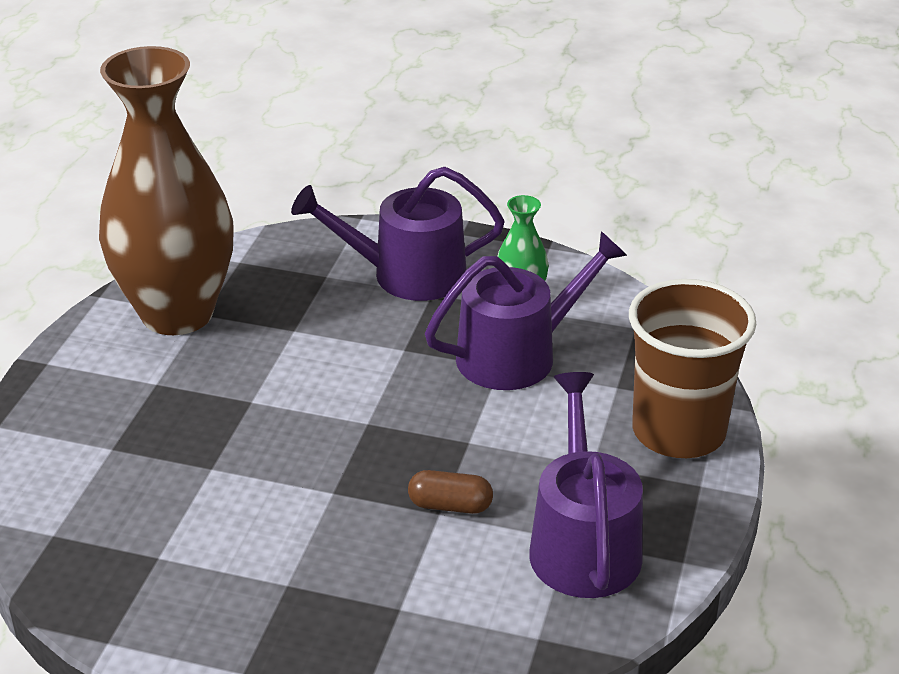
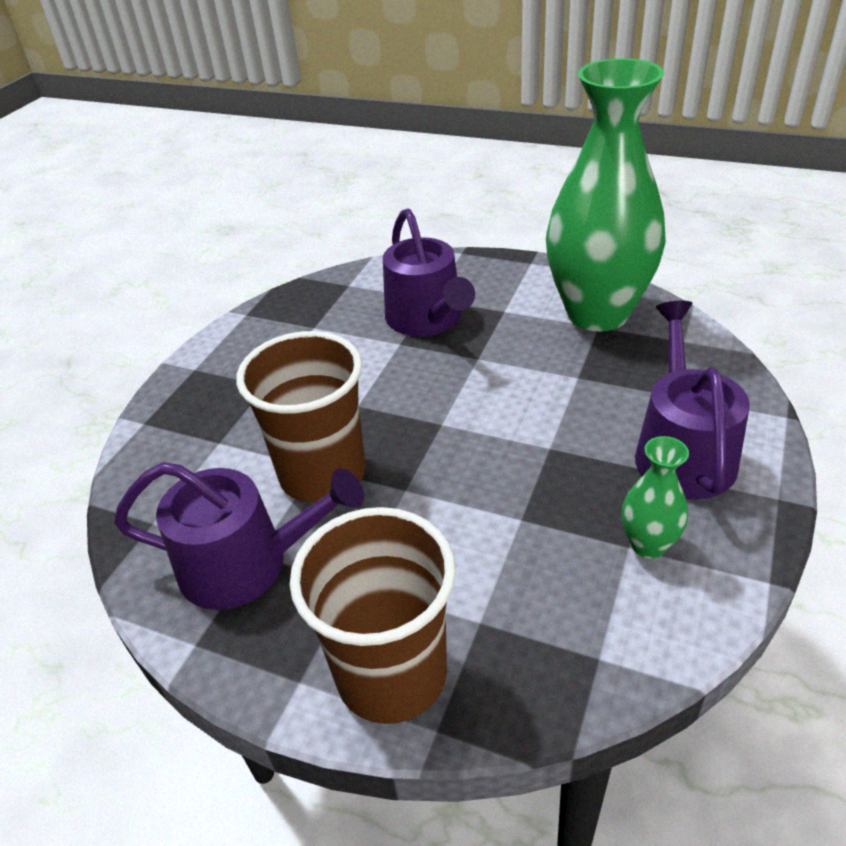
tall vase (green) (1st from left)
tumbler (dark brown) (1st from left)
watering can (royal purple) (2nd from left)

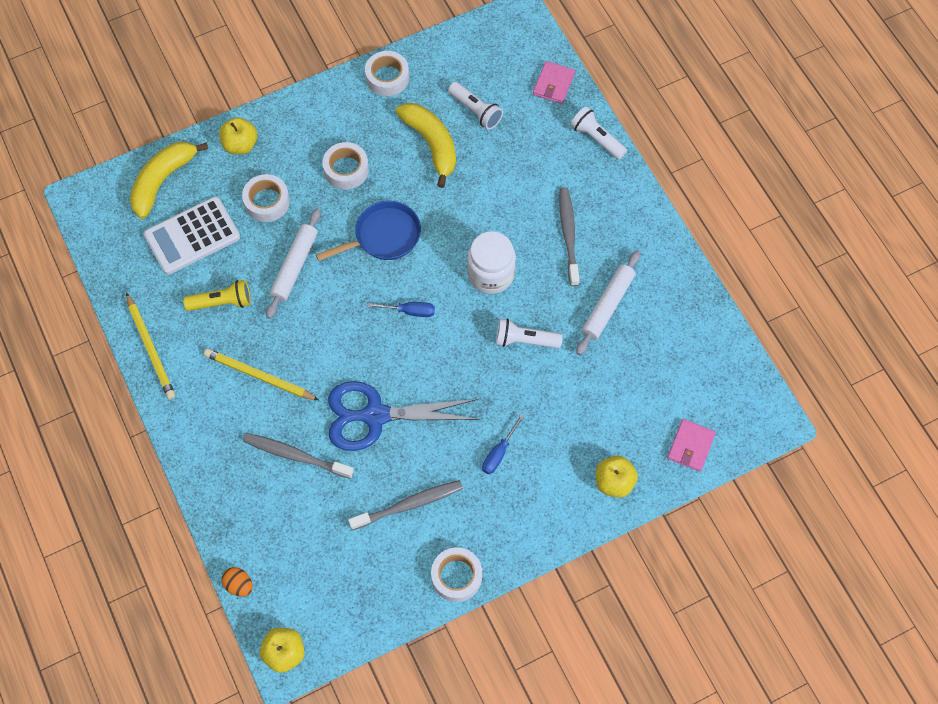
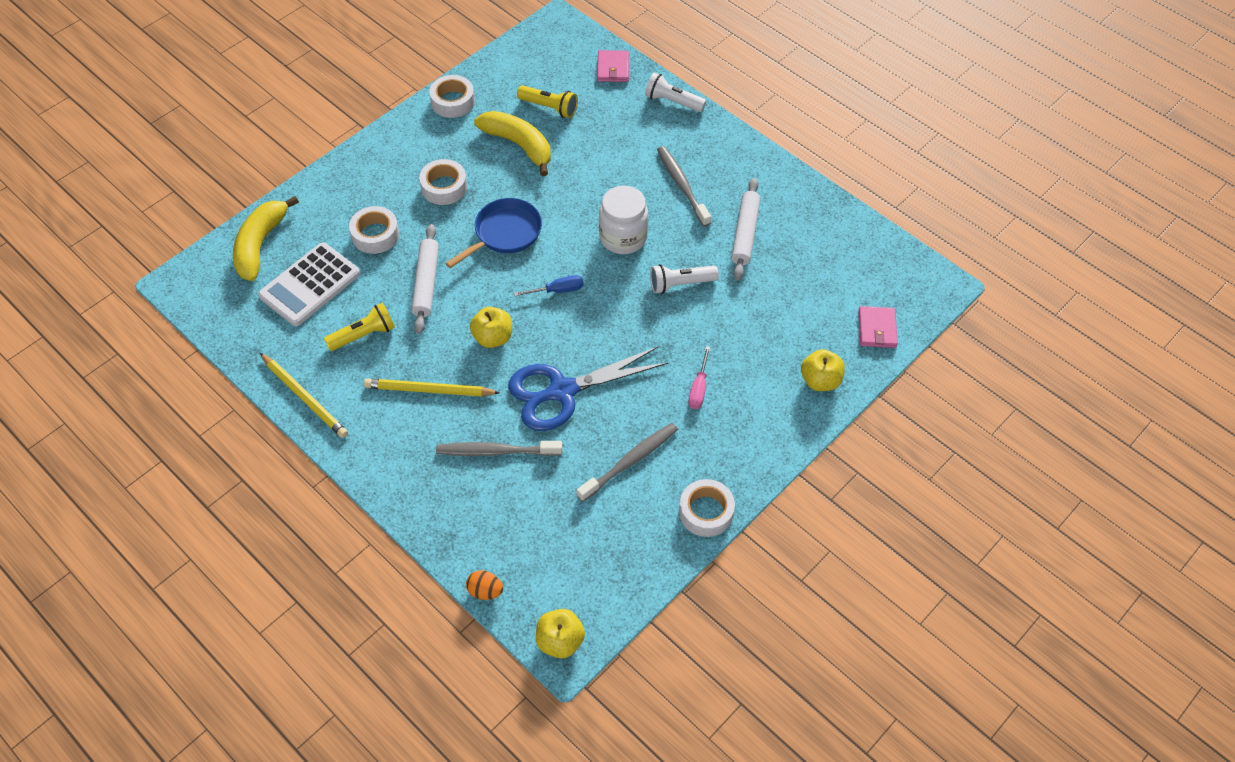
toy apple (yellow) (1st from left)
pocket torch (yellow) (2nd from left)
screwdriver (rose-pink)

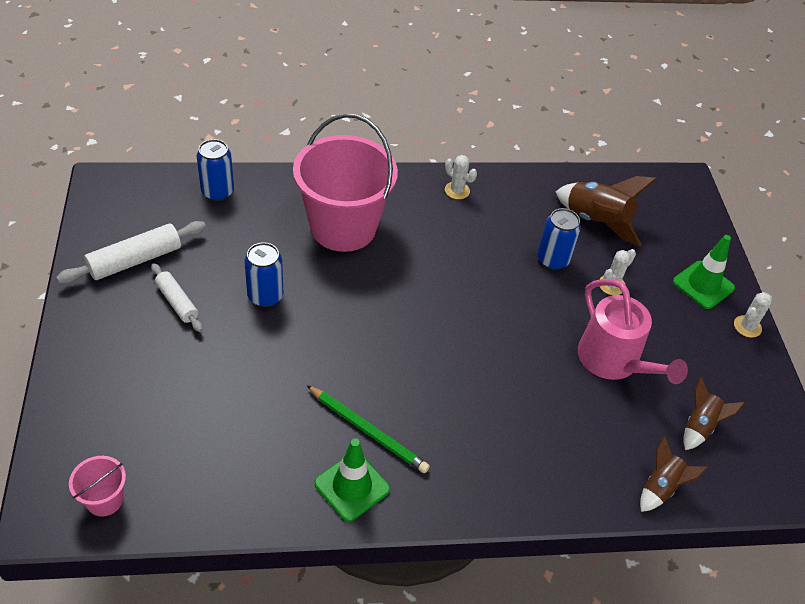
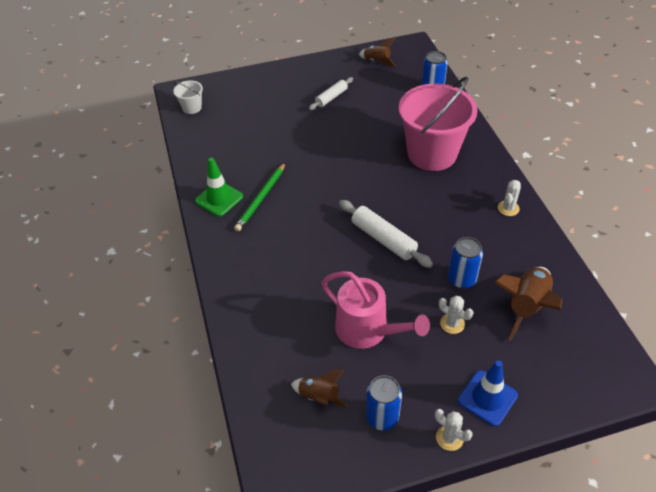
pastry roller (white) (2nd from left)
bucket (white)
tin (royal blue) (1st from left)
watering can (rose-pink)
toy rocket (dark brown) (2nd from left)
traffic cone (royal blue)

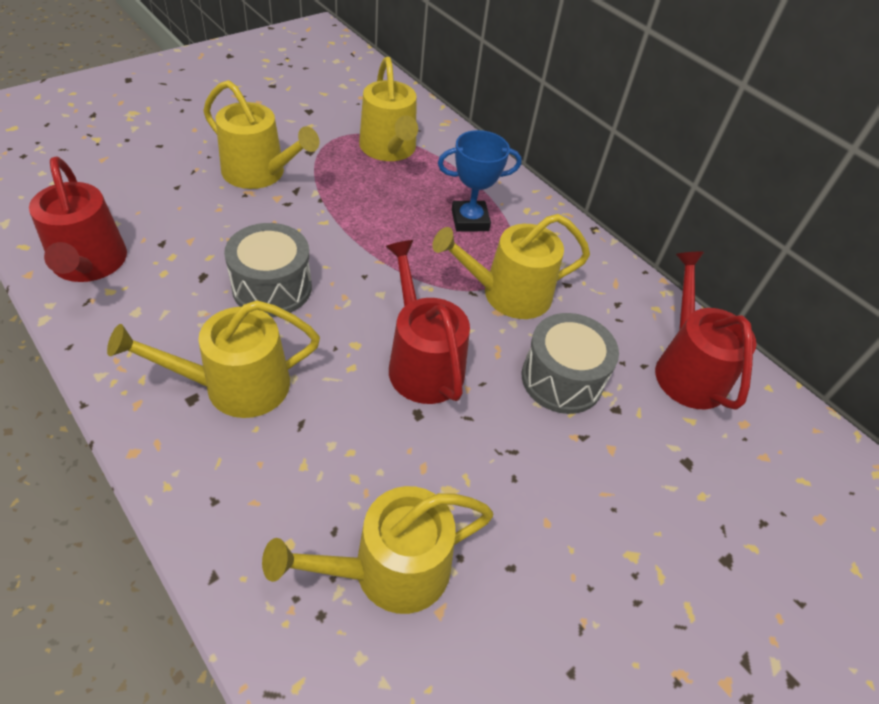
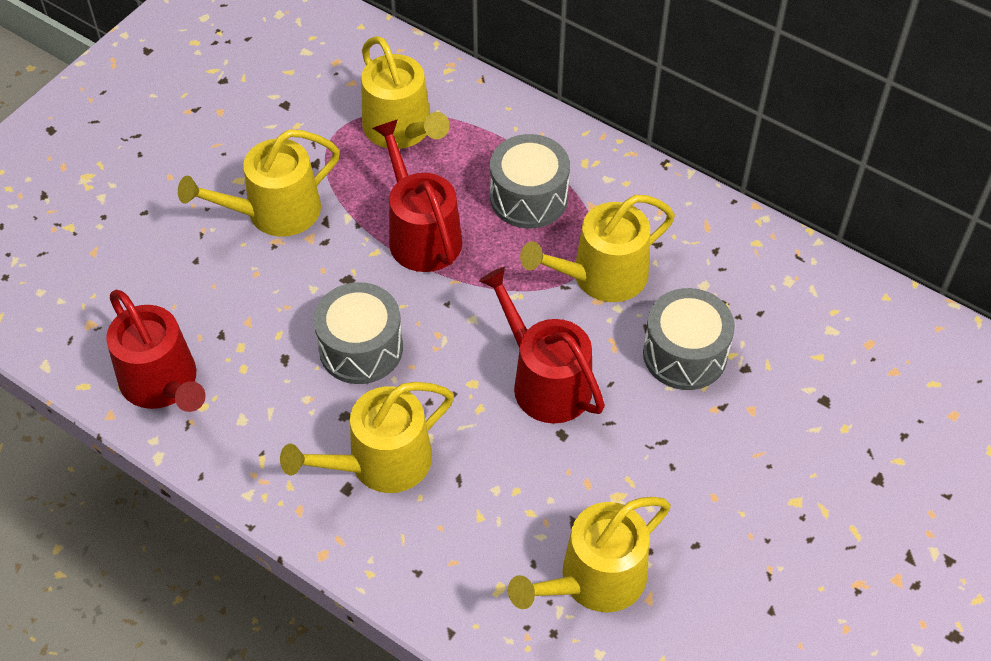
watering can (yellow) (1st from left)
drum (grey) (2nd from left)
watering can (scarlet) (2nd from left)

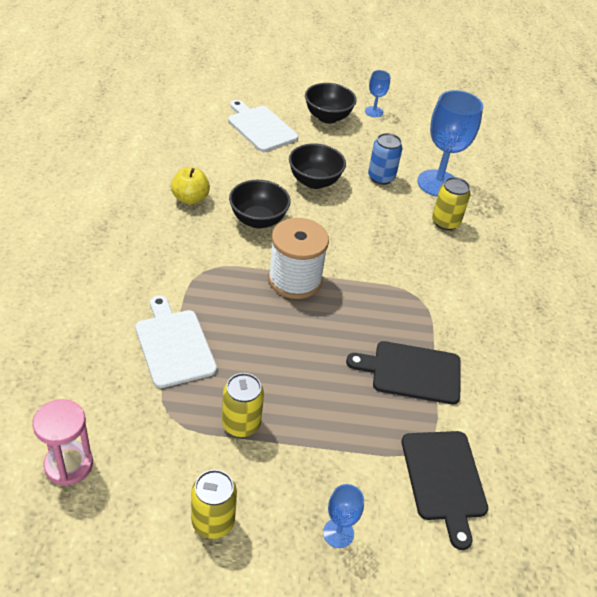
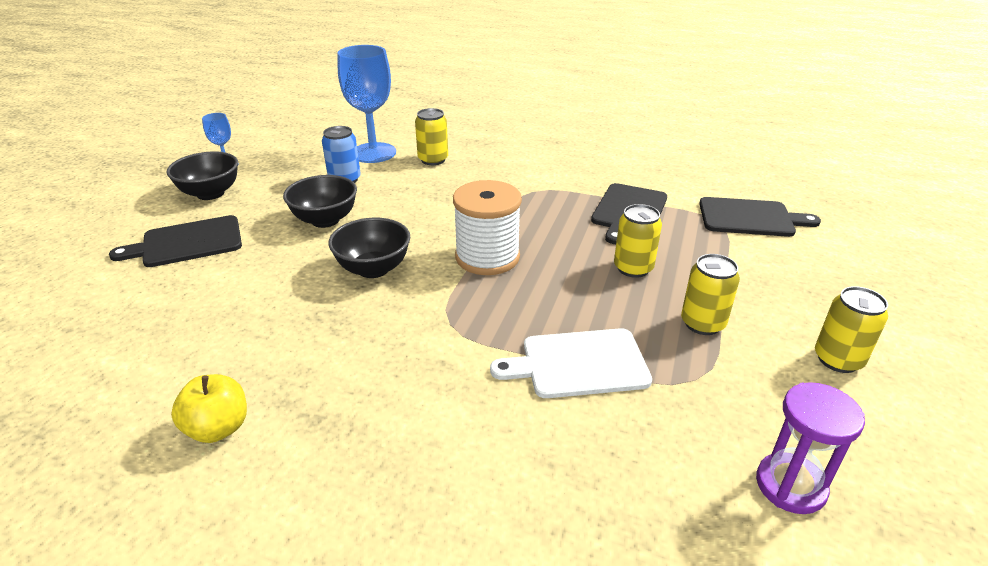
hourglass (royal purple)
toy apple (yellow)
bread board (jet-black) (1st from left)
chalice (royal blue) (1st from left in the first image)
tin (yellow) (2nd from left)

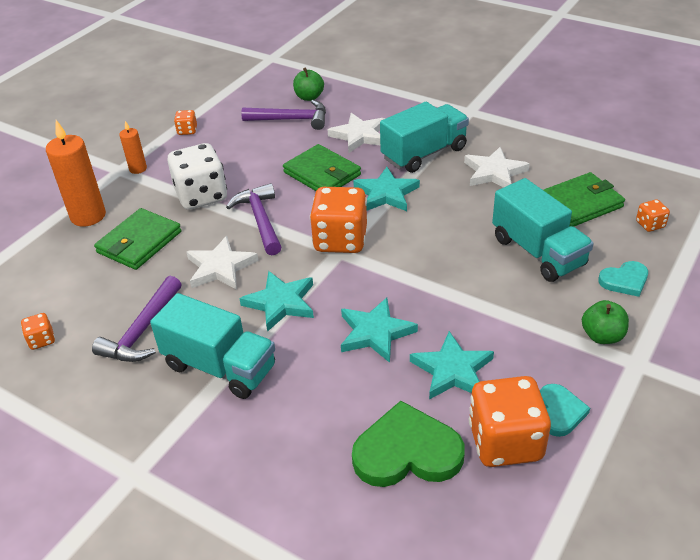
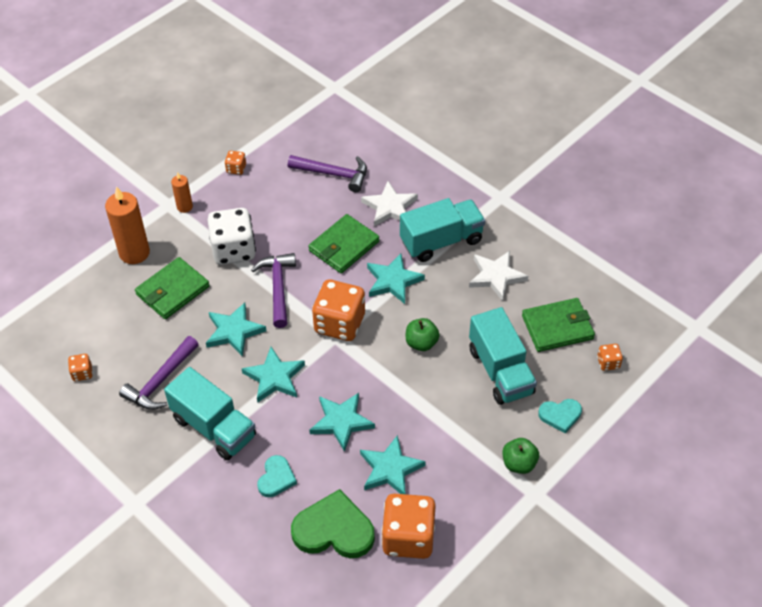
star (turquoise) (1st from left)
billfold (green) (2nd from left)
toy apple (green) (1st from left)
heart shape (turquoise) (1st from left)

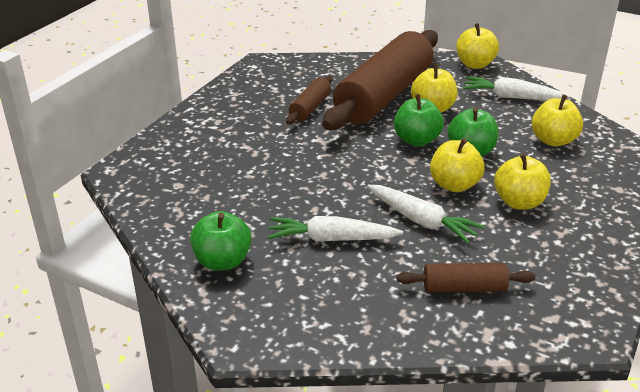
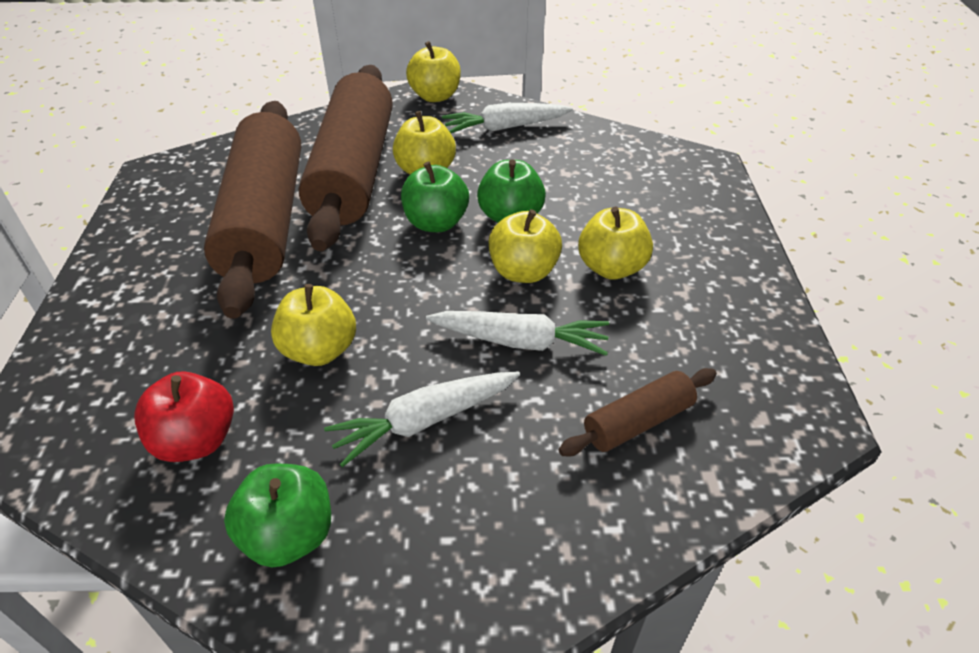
pastry roller (dark brown) (1st from left)
toy apple (yellow) (1st from left)
toy apple (scarlet)

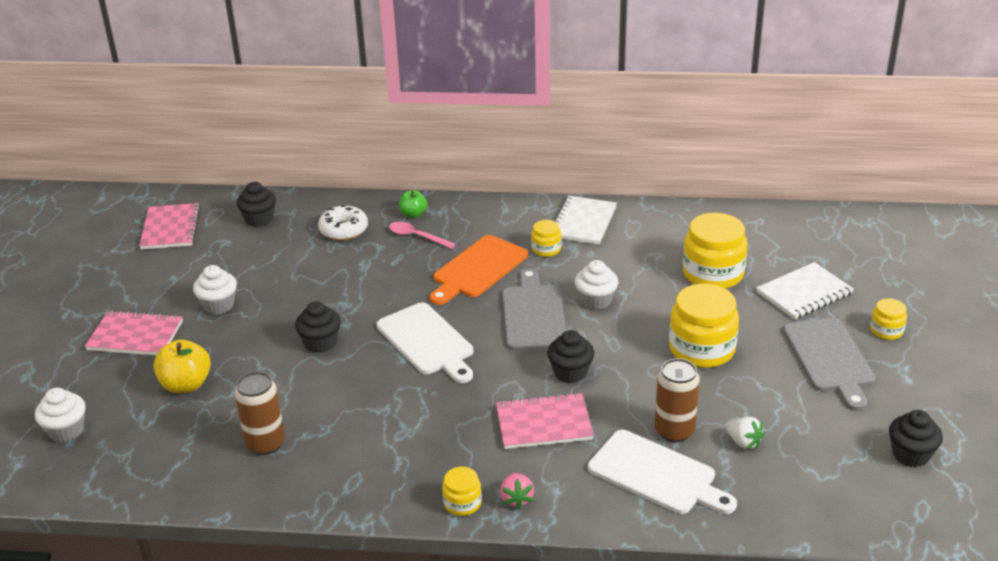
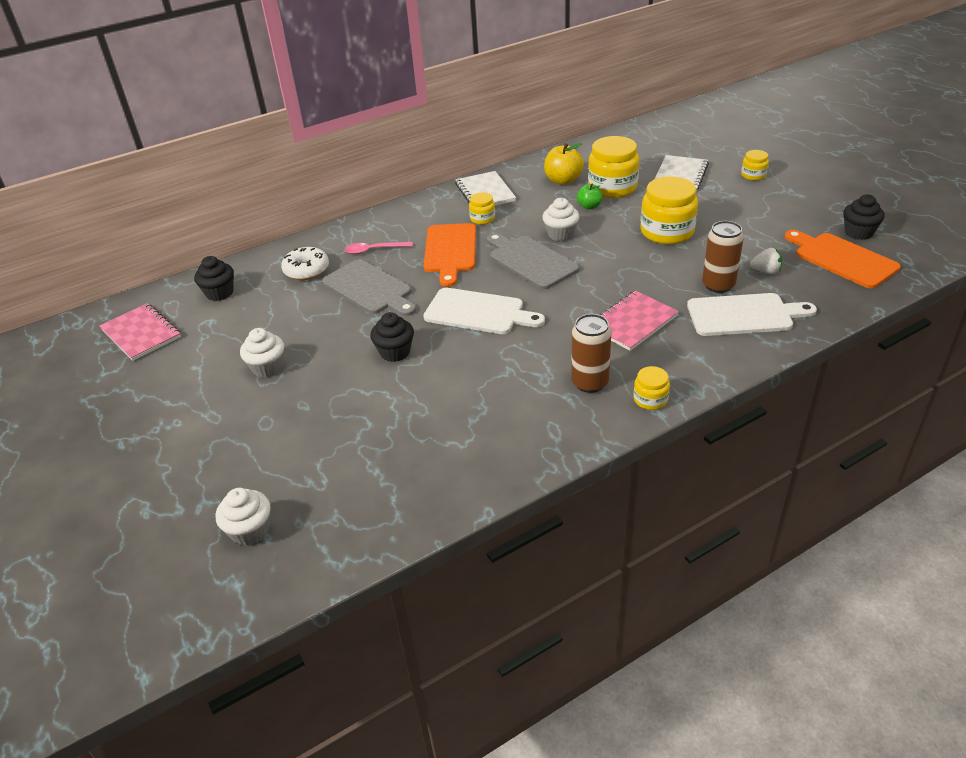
notepad (rose-pink) (1st from left in the first image)
toy apple (yellow)
tin (dark brown) (1st from left)
toy apple (green)
berry (rose-pink)
cupcake (jet-black) (3rd from left in the first image)
bread board (grey) (1st from left)
bread board (orange) (2nd from left)

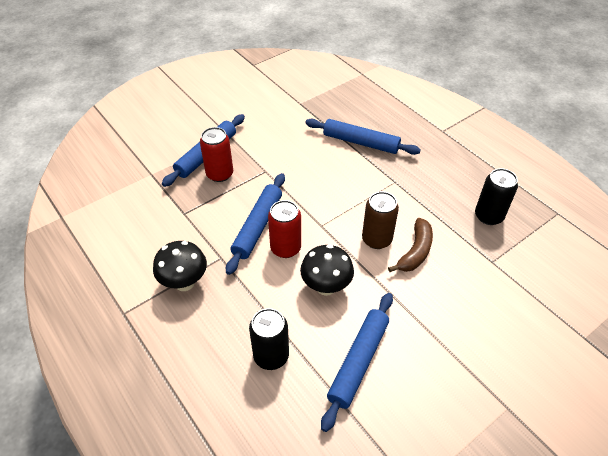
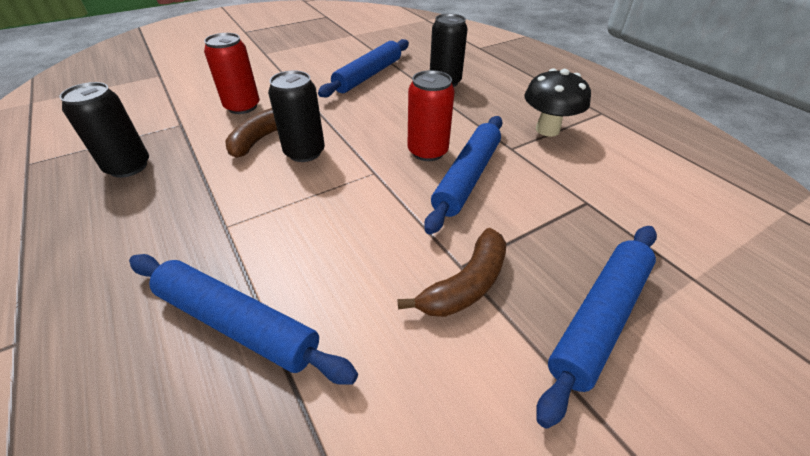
tin (scarlet) (1st from left)
fungus (jet-black) (2nd from left in the first image)
tin (jet-black) (2nd from left)
banana fruit (dark brown) (2nd from left)

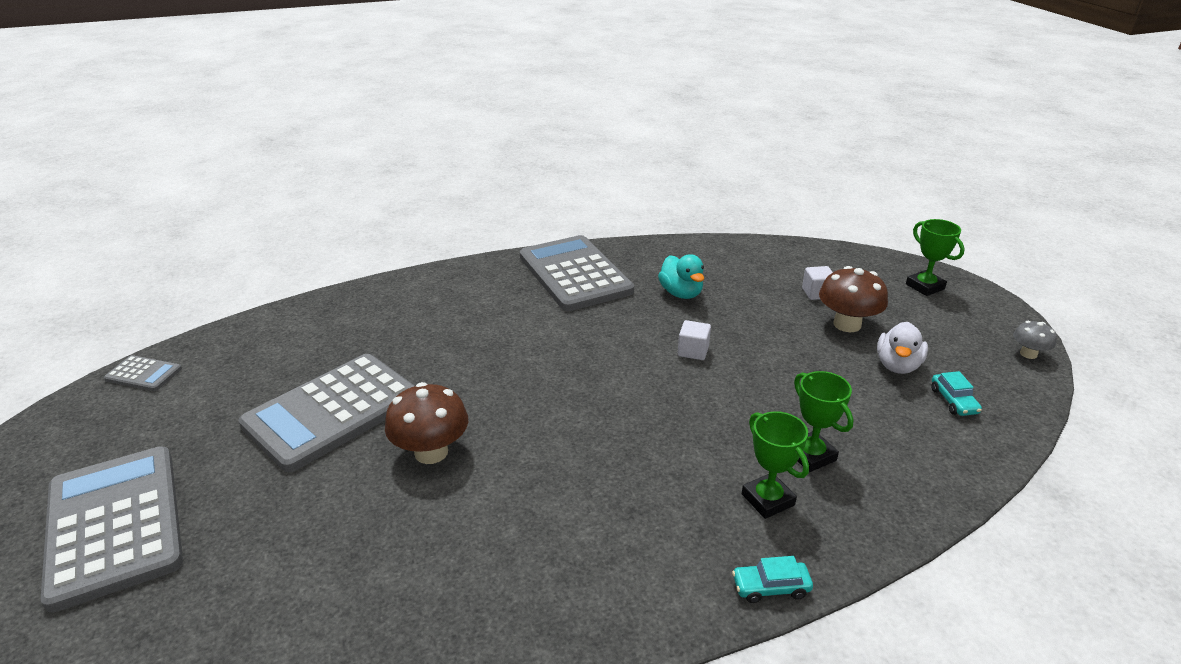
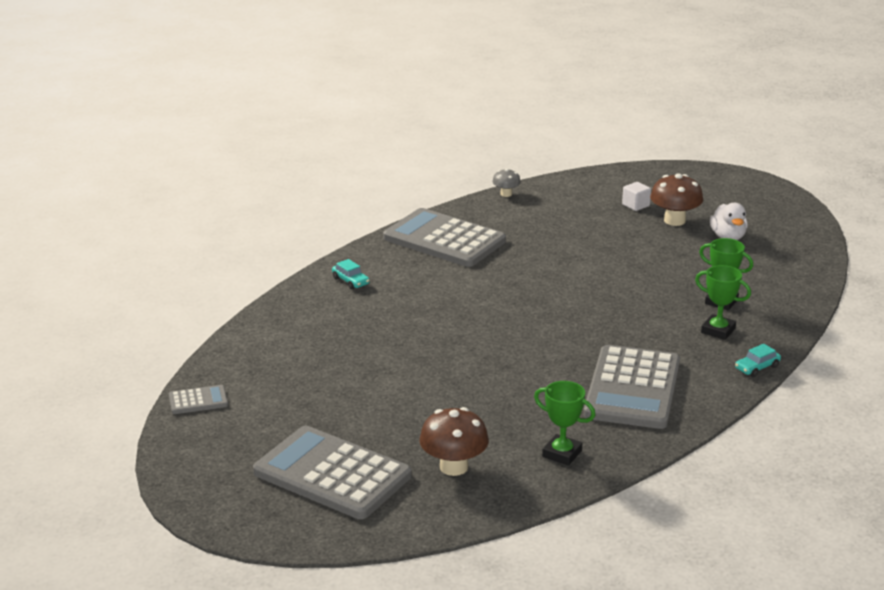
adding machine (grey) (4th from left)
fungus (dark brown) (1st from left)
rubber duck (turquoise)
solid cube (white) (1st from left in the first image)
prize cup (green) (1st from left)
toy car (turquoise) (1st from left)
fungus (grey)

